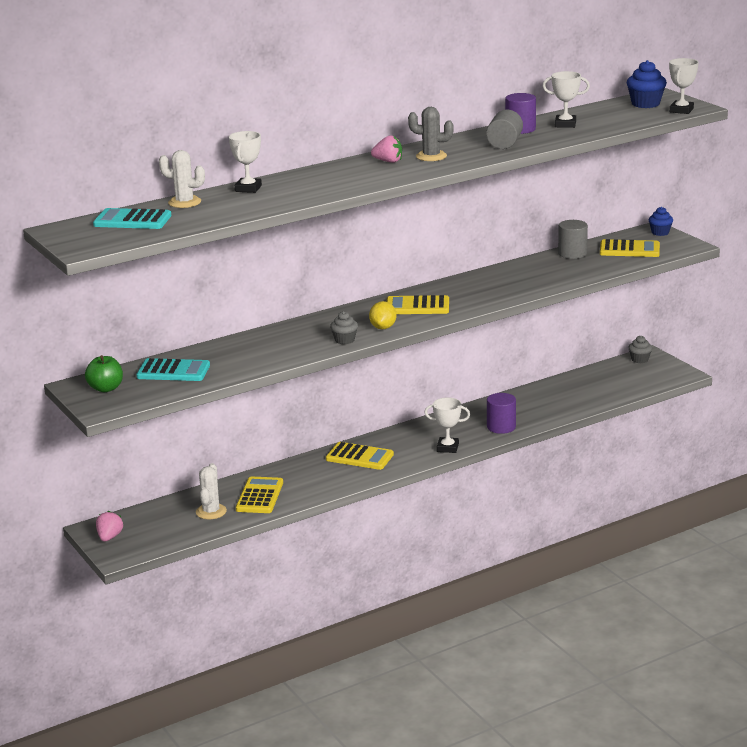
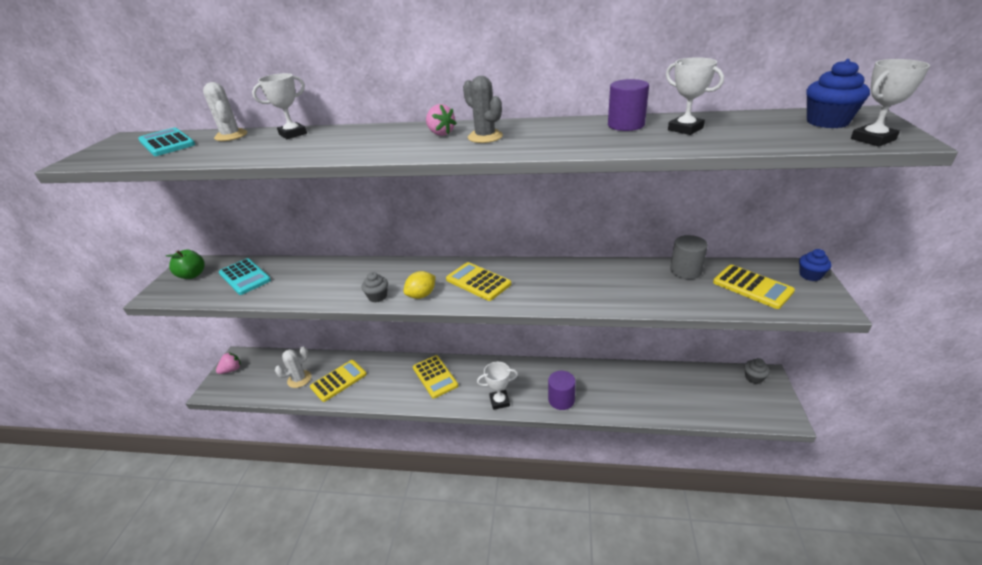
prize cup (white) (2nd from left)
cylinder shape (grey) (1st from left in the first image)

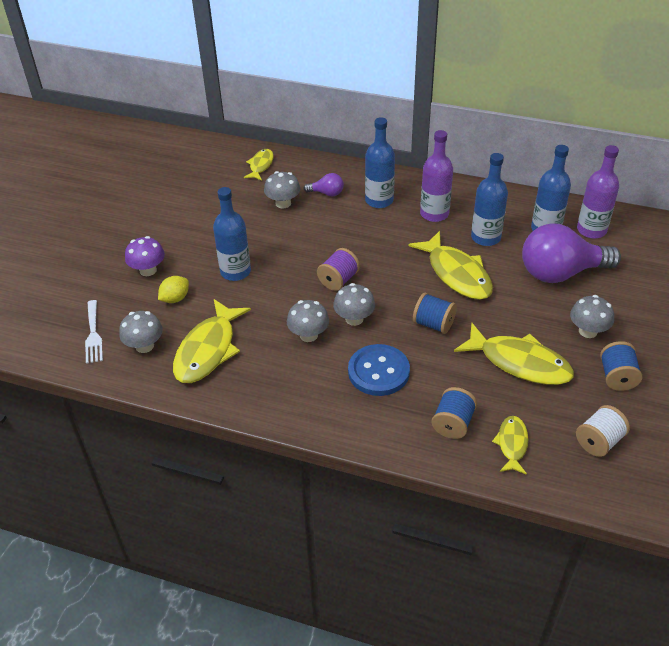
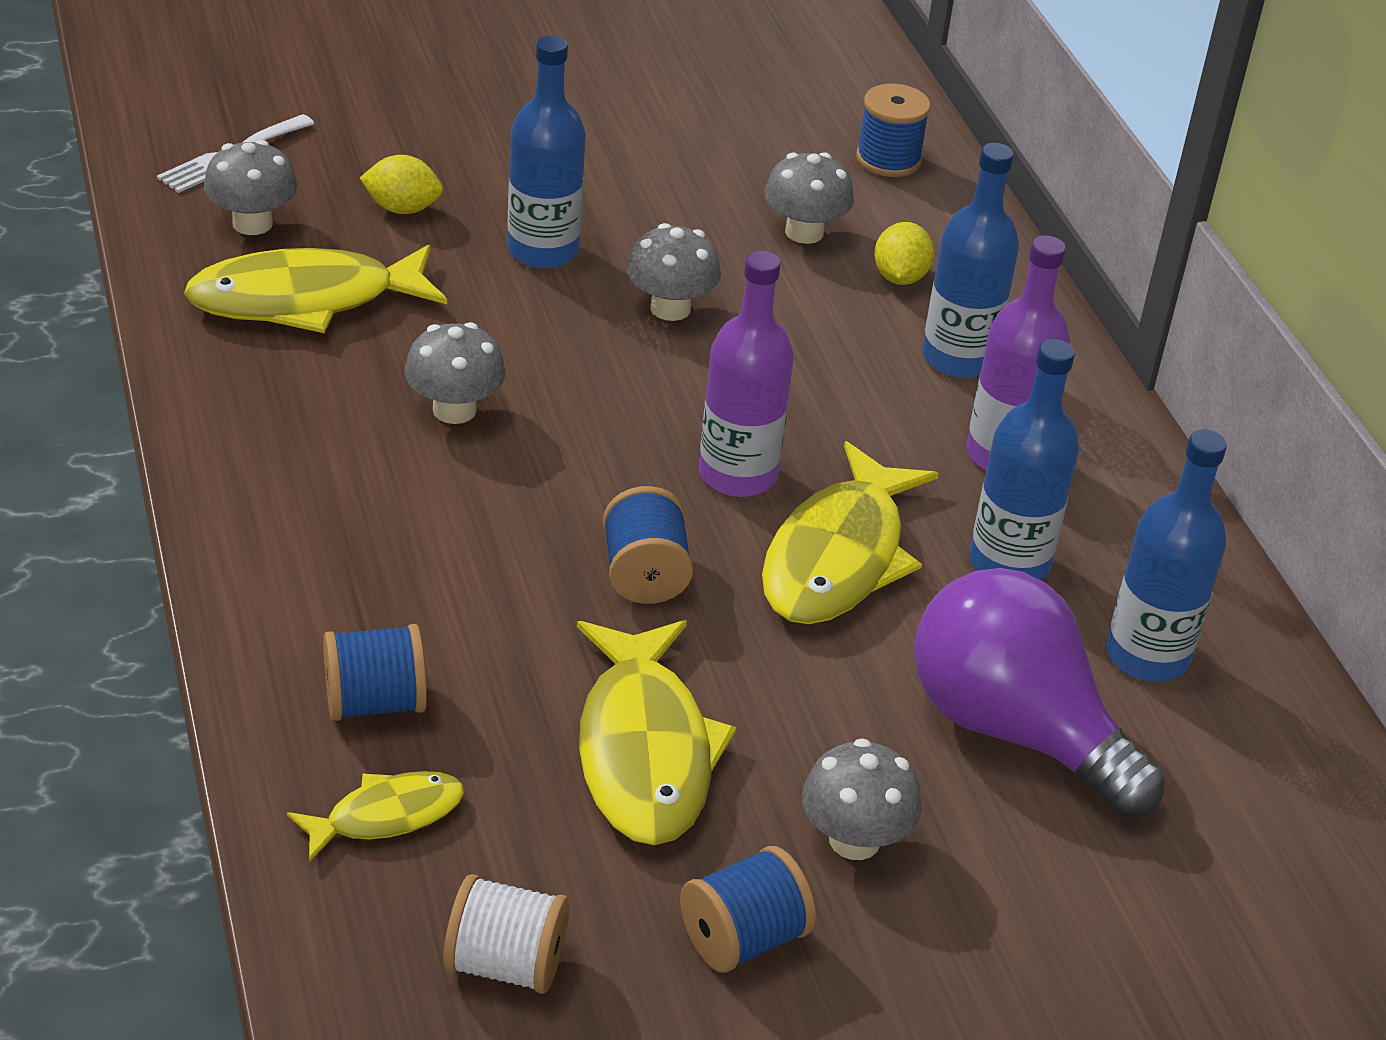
fungus (royal purple)
spool (royal blue) (4th from left)
citrus fruit (yellow) (2nd from left)
spool (royal purple)
fungus (grey) (3rd from left)
button (royal blue)
flask (royal purple) (1st from left)

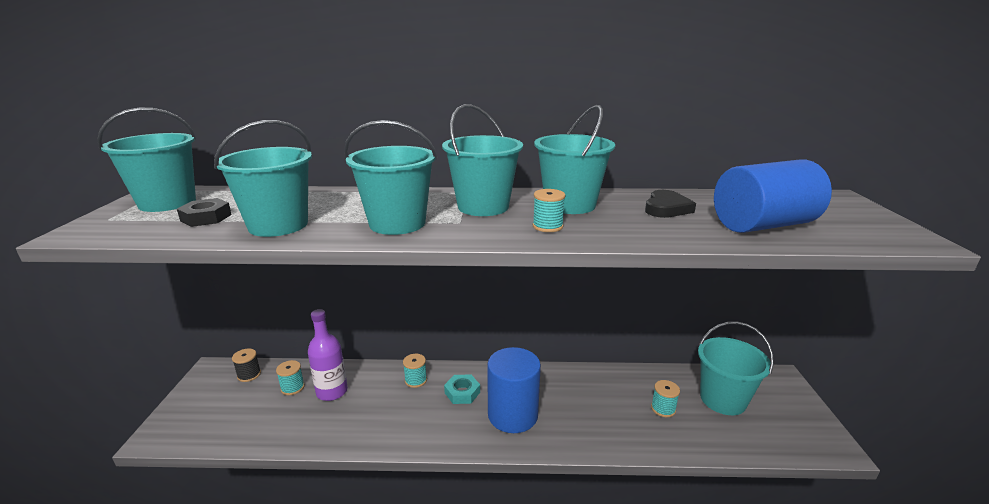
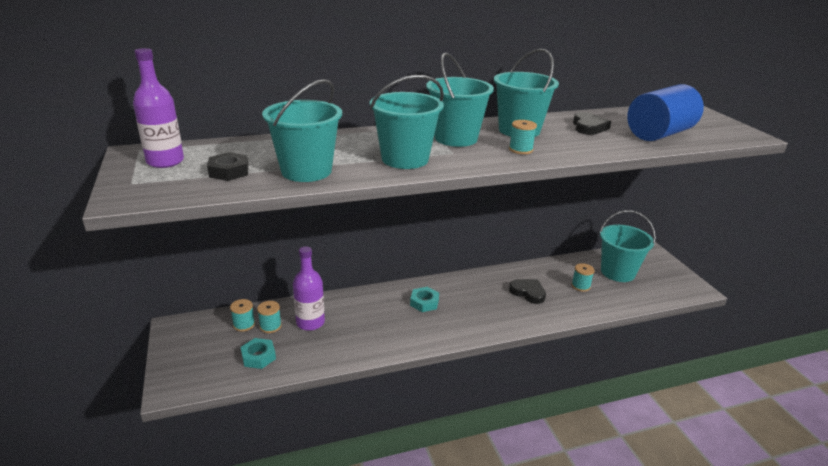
flask (royal purple) (1st from left)
spool (jet-black)
spool (turquoise) (1st from left)
cylinder shape (royal blue) (1st from left in the first image)
hexagon nut (turquoise) (1st from left)
heart shape (jet-black) (1st from left)

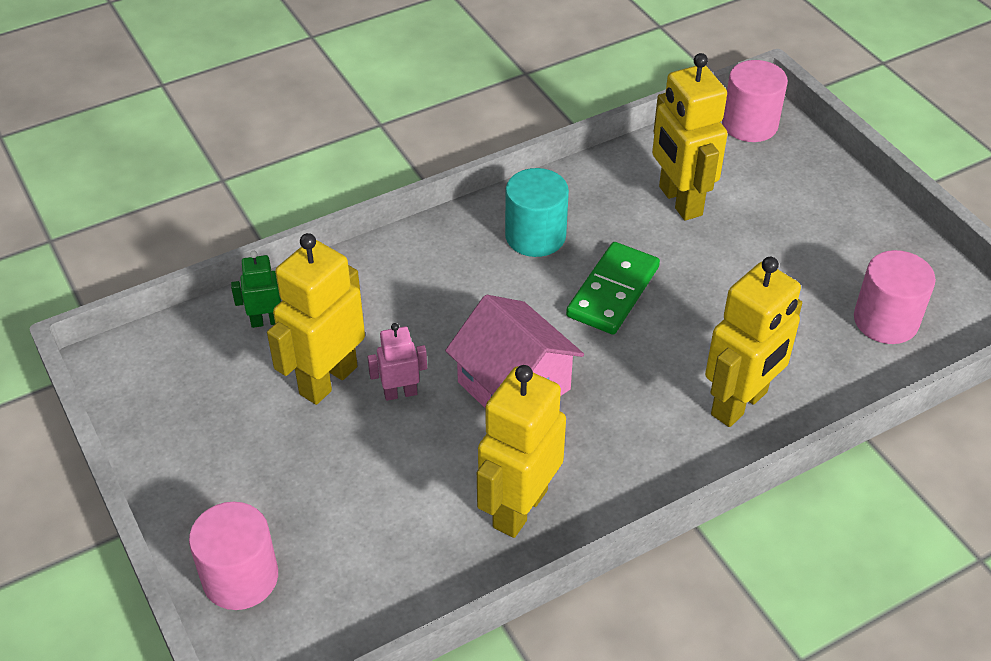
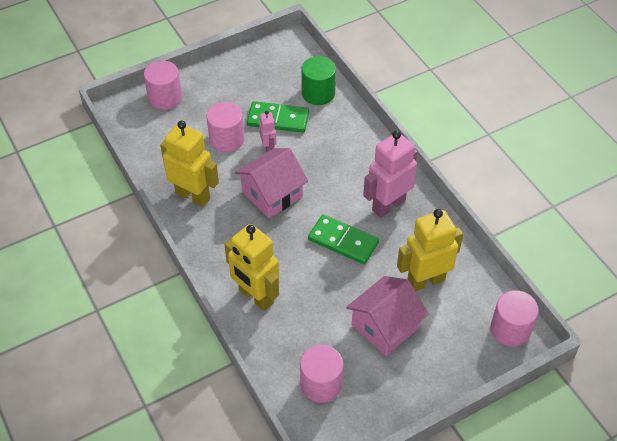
cylinder shape (green)
domino piece (green) (1st from left)
toy robot (rose-pink) (2nd from left)
cylinder shape (rose-pink) (2nd from left)
cottage (rose-pink) (2nd from left)

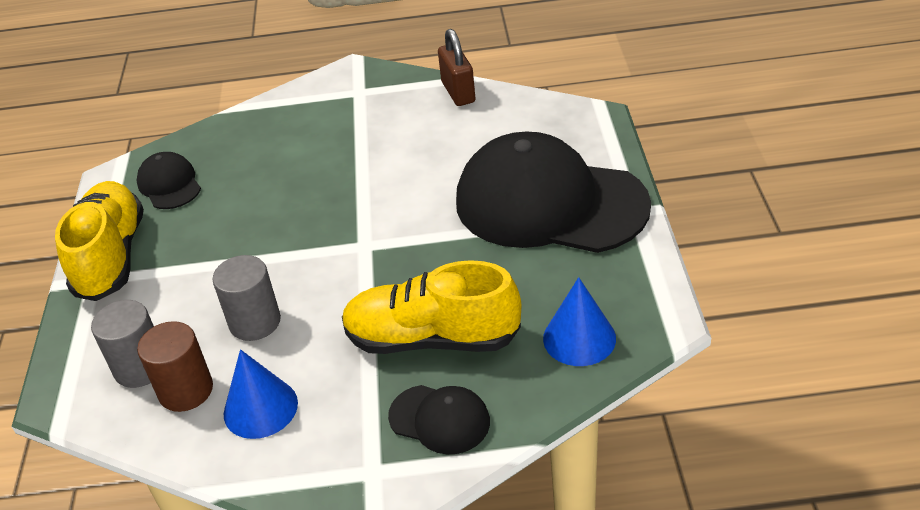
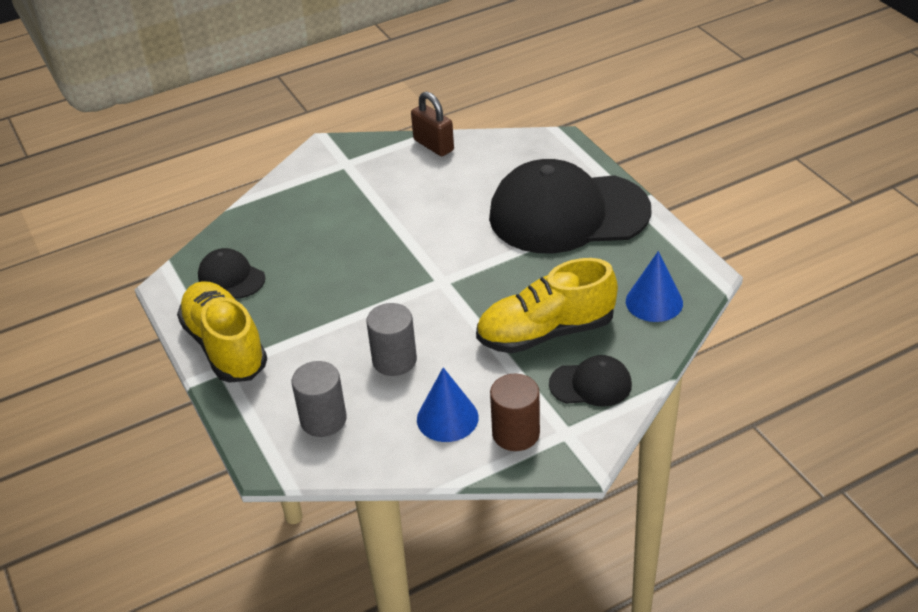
cylinder shape (dark brown)

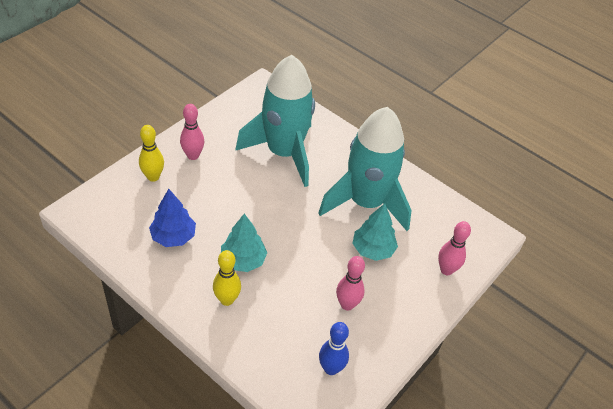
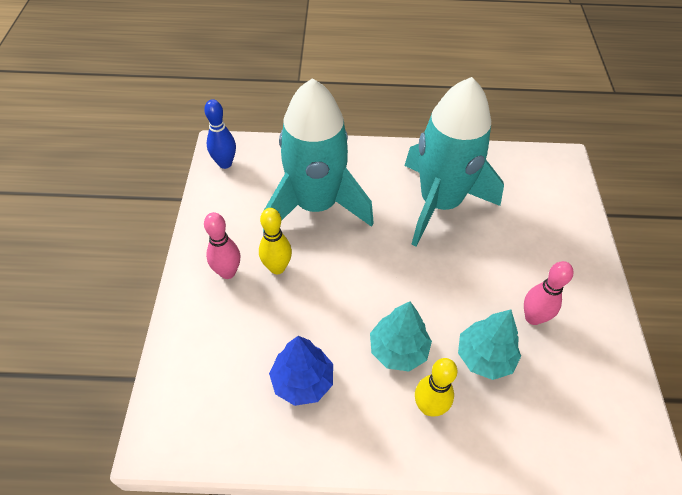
skittle (yellow) (1st from left)
skittle (royal blue)
toy tree (turquoise) (2nd from left)
skittle (rose-pink) (3rd from left in the first image)

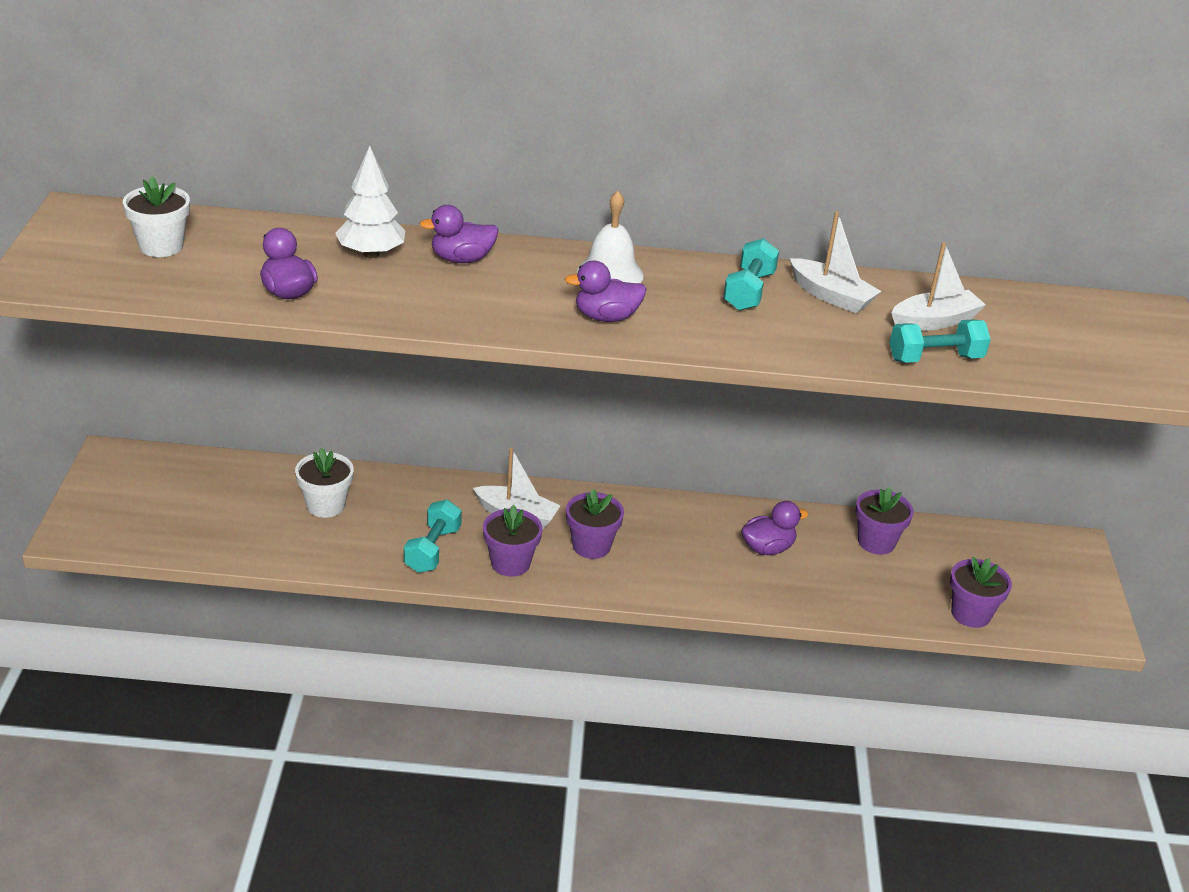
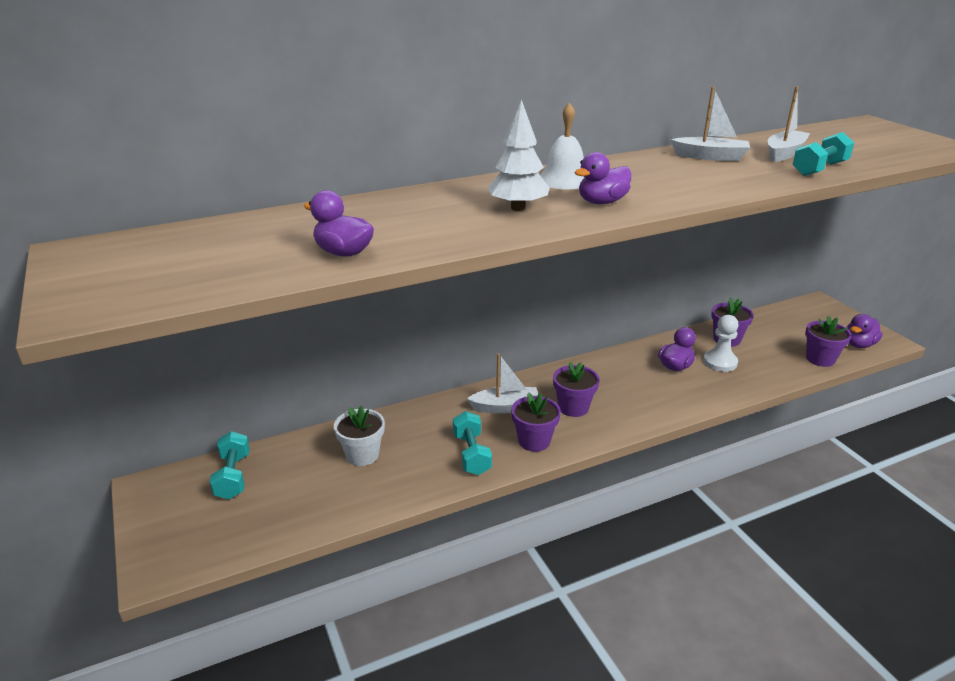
potted plant (white) (1st from left in the first image)
toy tree (white)
rubber duck (royal purple) (4th from left)
free weight (turquoise) (1st from left)
chess pawn (white)

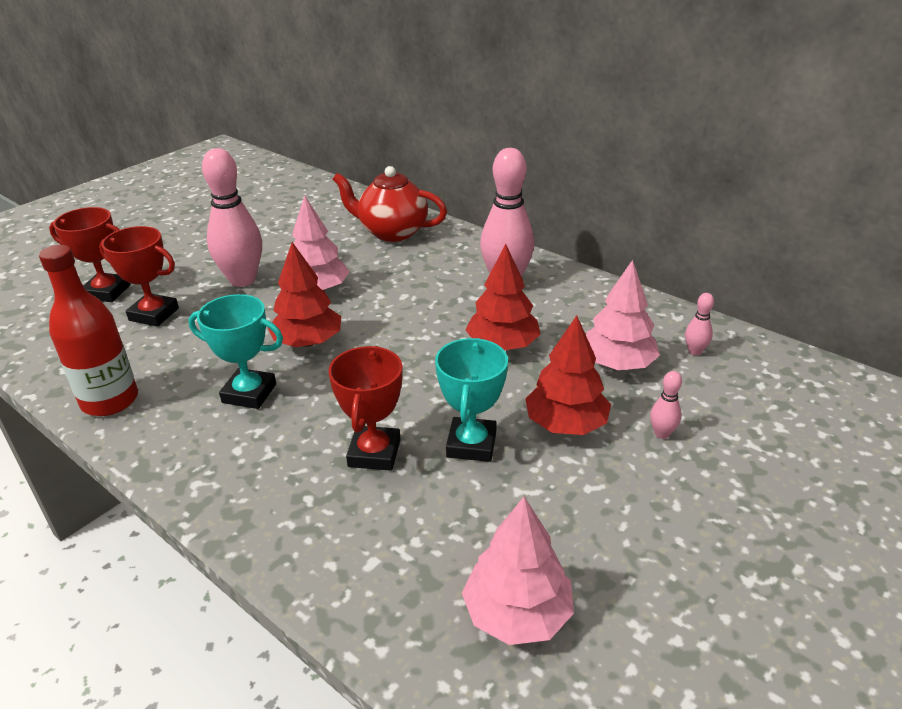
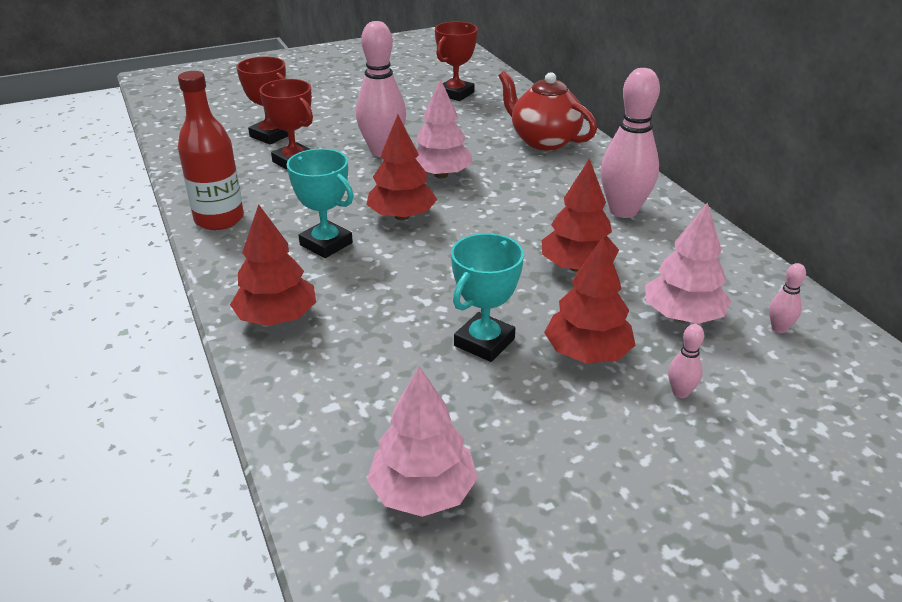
prize cup (scarlet) (3rd from left)
toy tree (scarlet) (1st from left)

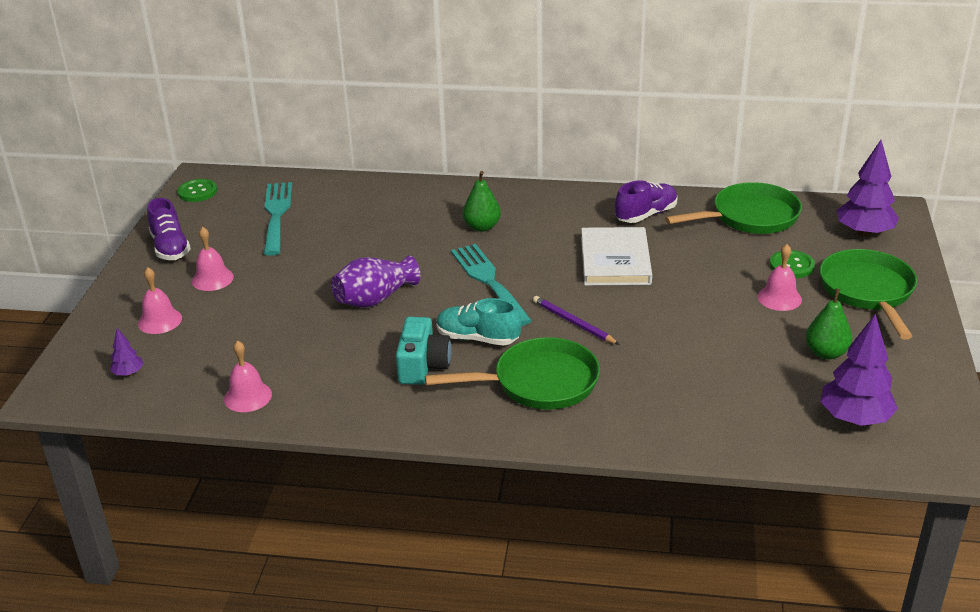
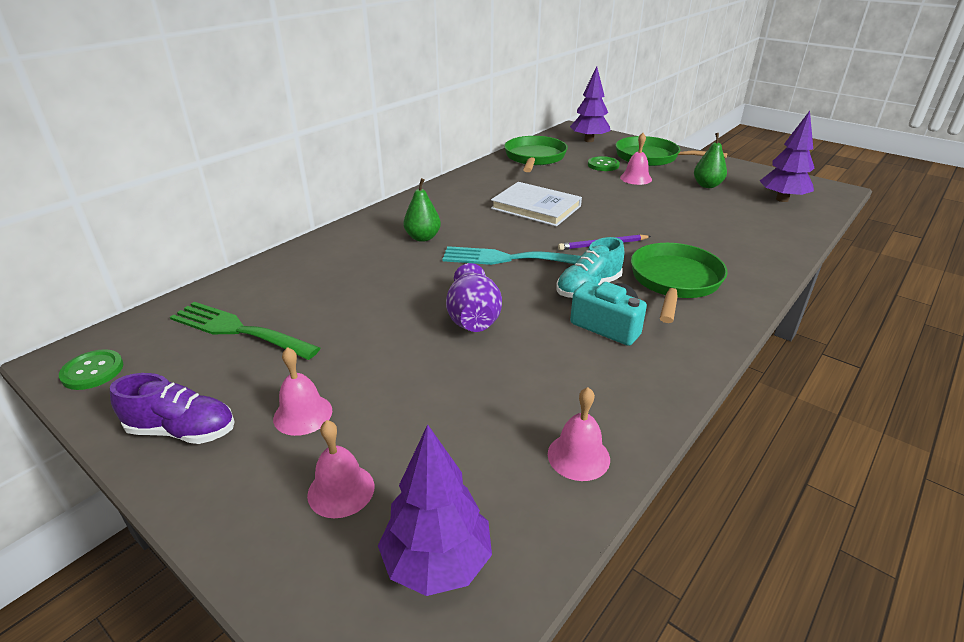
toy tree (royal purple) (1st from left)
fork (green)
lace-up shoe (royal purple) (2nd from left in the first image)

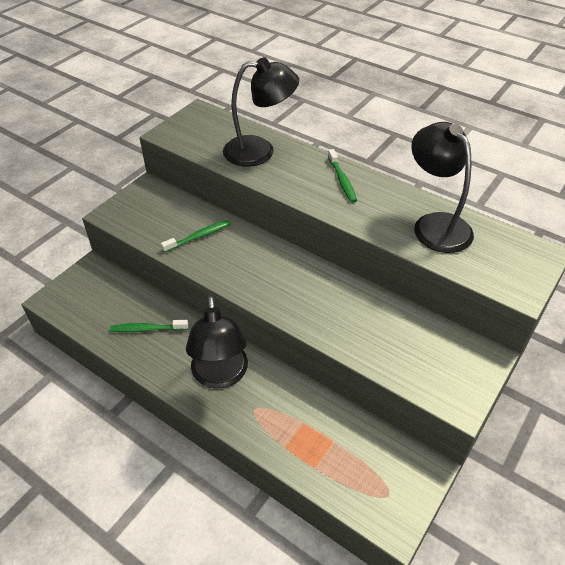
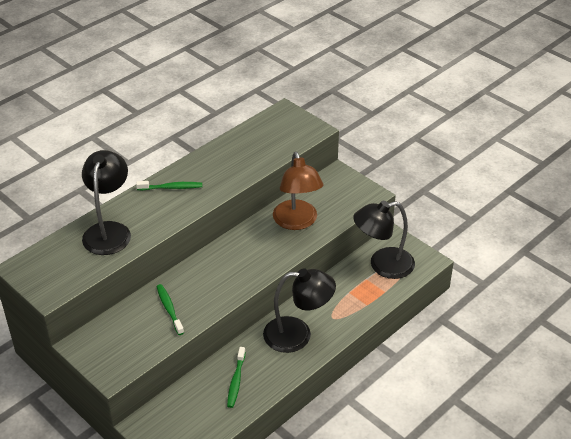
lamp (jet-black) (3rd from left)
lamp (dark brown)

